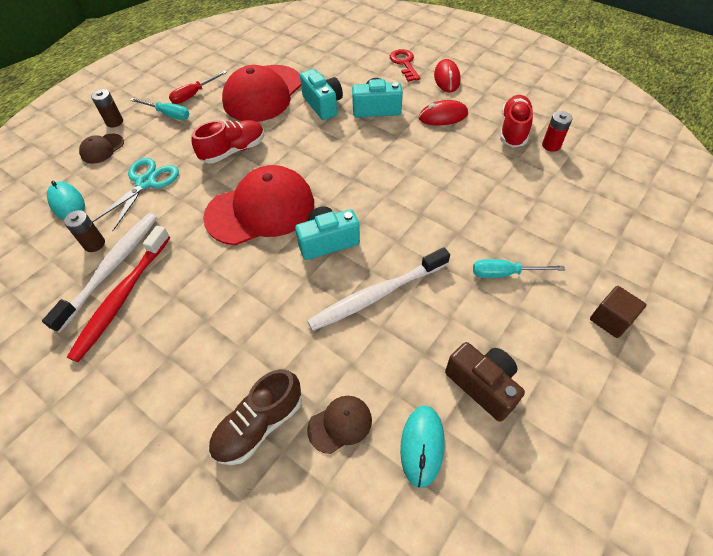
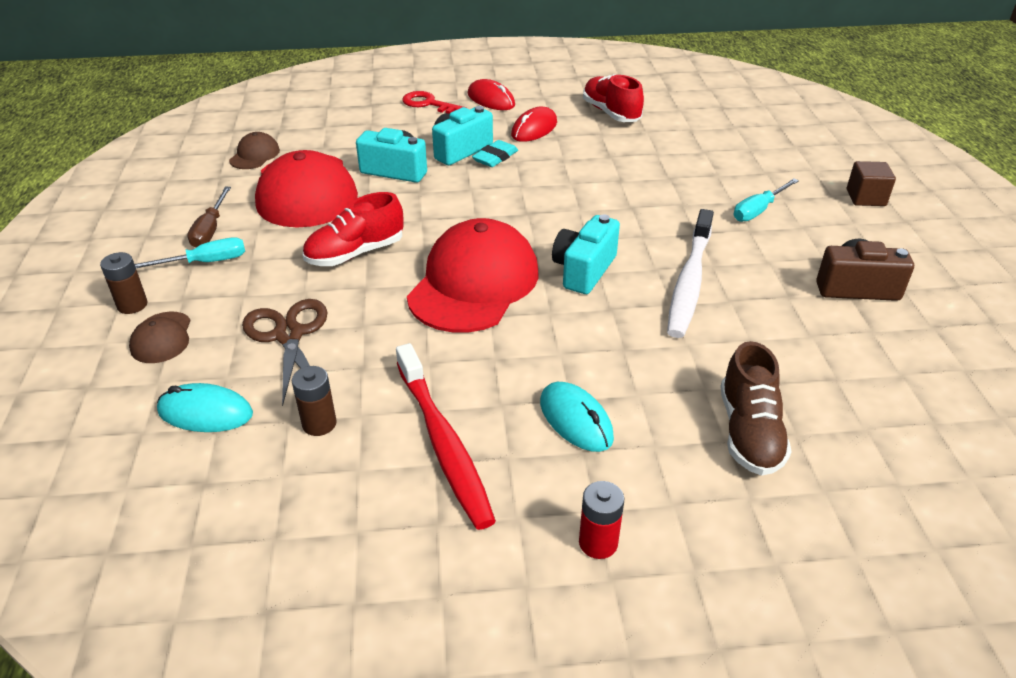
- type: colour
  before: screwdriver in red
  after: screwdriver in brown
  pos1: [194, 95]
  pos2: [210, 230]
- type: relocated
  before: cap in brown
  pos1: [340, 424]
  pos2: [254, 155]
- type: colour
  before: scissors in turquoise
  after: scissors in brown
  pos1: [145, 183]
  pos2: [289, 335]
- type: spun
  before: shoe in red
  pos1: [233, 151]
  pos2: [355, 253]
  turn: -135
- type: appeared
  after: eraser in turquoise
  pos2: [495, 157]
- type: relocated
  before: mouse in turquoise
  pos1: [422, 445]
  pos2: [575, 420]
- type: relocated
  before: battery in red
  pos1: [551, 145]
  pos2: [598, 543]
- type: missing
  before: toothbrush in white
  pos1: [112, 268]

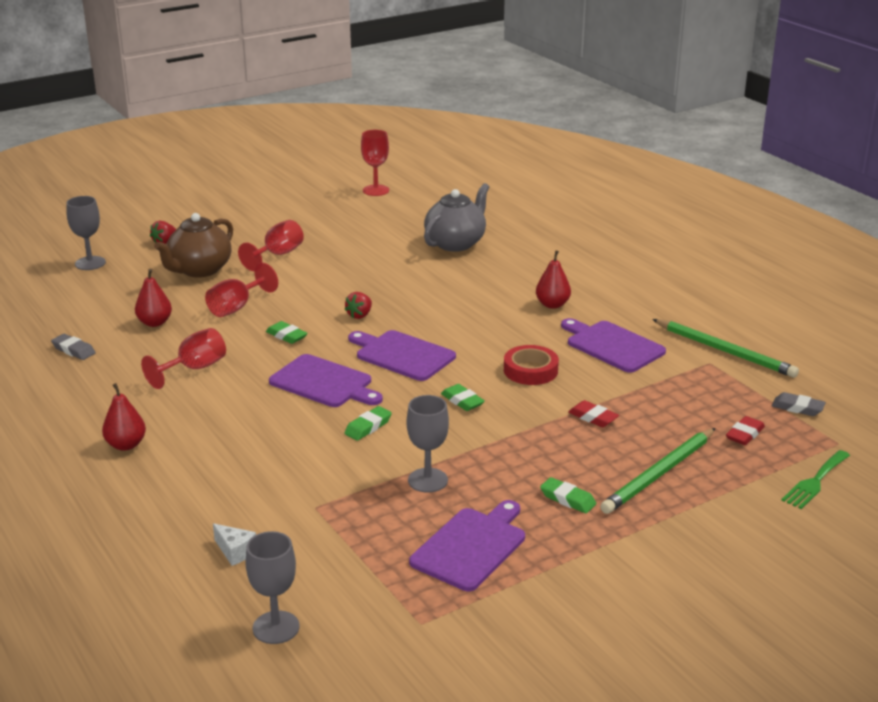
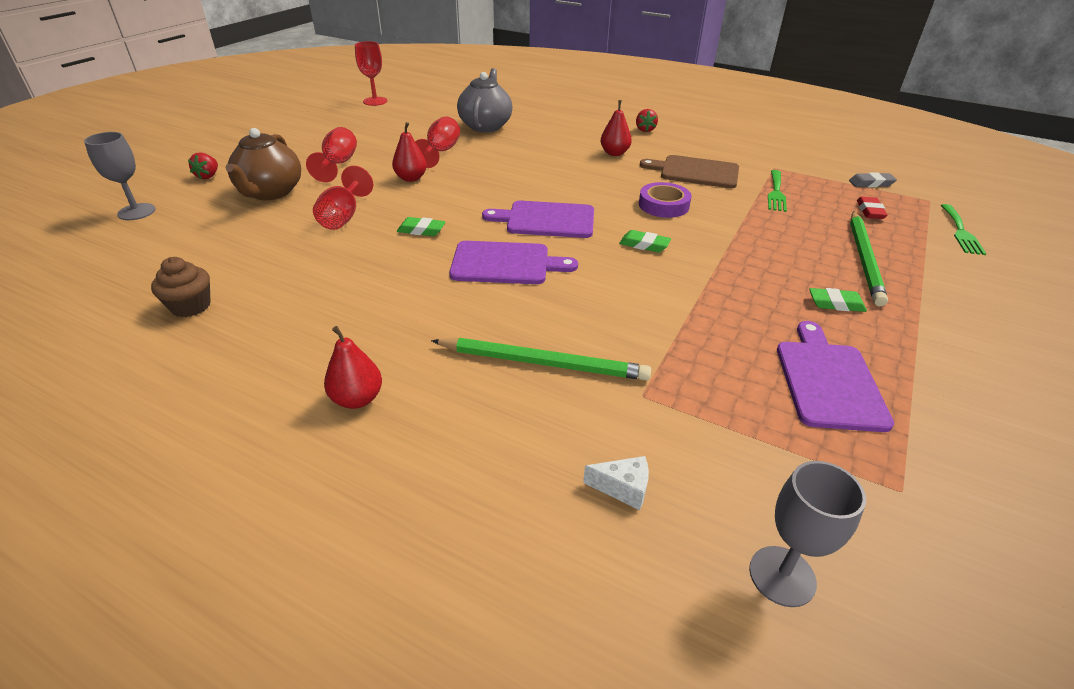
- type: exchanged
  before: eraser in grey
  after: cupcake in brown
  pos1: [74, 350]
  pos2: [191, 306]
- type: relocated
  before: pear in red
  pos1: [155, 323]
  pos2: [411, 178]
- type: relocated
  before: goblet in red
  pos1: [194, 369]
  pos2: [441, 152]
- type: relocated
  before: pencil in green
  pos1: [725, 351]
  pos2: [543, 363]
- type: relocated
  before: strawberry in red
  pos1: [359, 315]
  pos2: [645, 130]
- type: colour
  before: tape in red
  after: tape in purple
  pos1: [530, 370]
  pos2: [663, 205]
- type: colour
  before: cutting board in purple
  after: cutting board in brown
  pos1: [612, 345]
  pos2: [695, 172]
- type: appeared
  after: fork in green
  pos2: [776, 193]
- type: missing
  before: eraser in green
  pos1: [368, 427]
- type: missing
  before: goblet in grey
  pos1: [428, 480]
- type: missing
  before: eraser in red
  pos1: [593, 417]

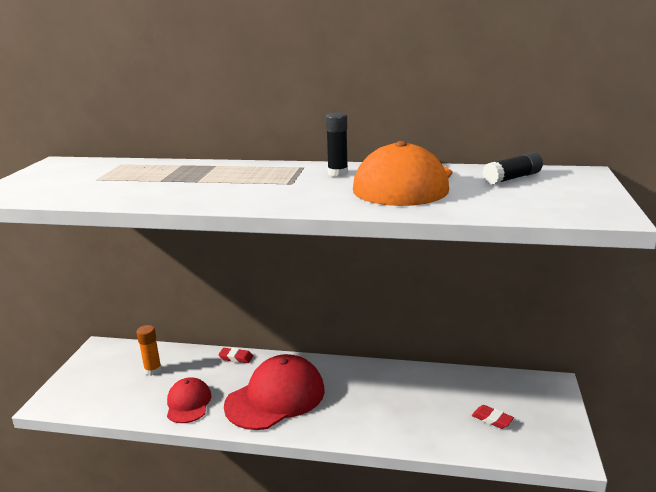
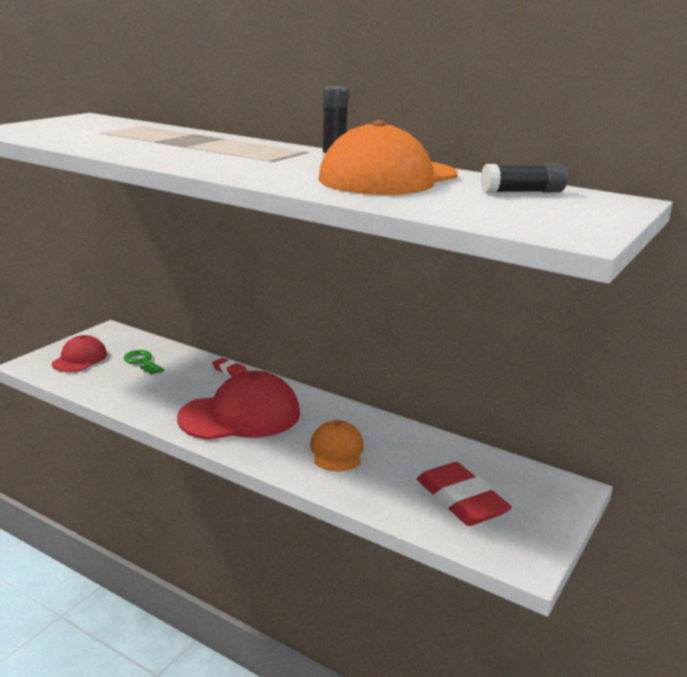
- type: relocated
  before: cap in red
  pos1: [188, 403]
  pos2: [80, 359]
- type: exchanged
  before: glue stick in orange
  after: key in green
  pos1: [153, 370]
  pos2: [142, 362]
- type: appeared
  after: cap in orange
  pos2: [337, 450]
- type: size
  before: eraser in red
  pos1: [492, 419]
  pos2: [461, 501]
  scale: 2.09

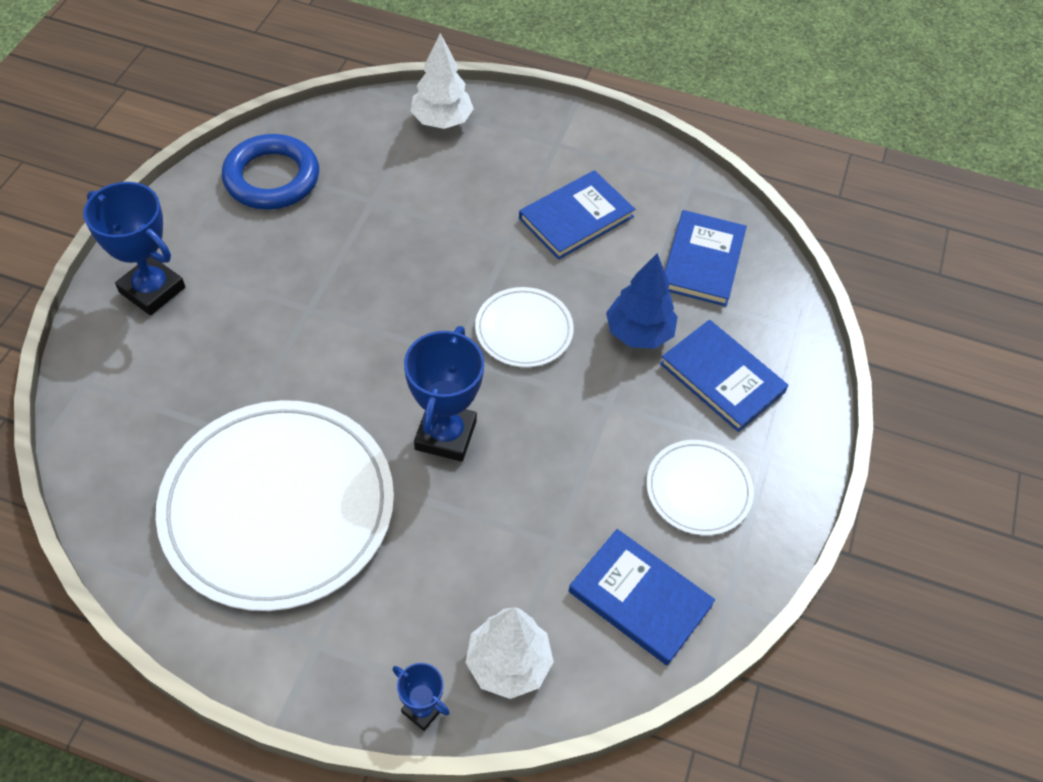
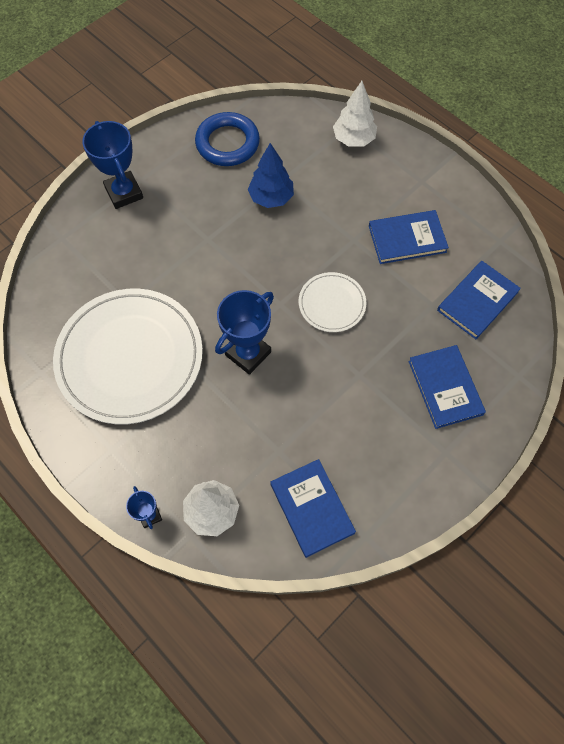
- type: relocated
  before: tree in blue
  pos1: [638, 333]
  pos2: [271, 198]
- type: missing
  before: plate in white
  pos1: [698, 489]

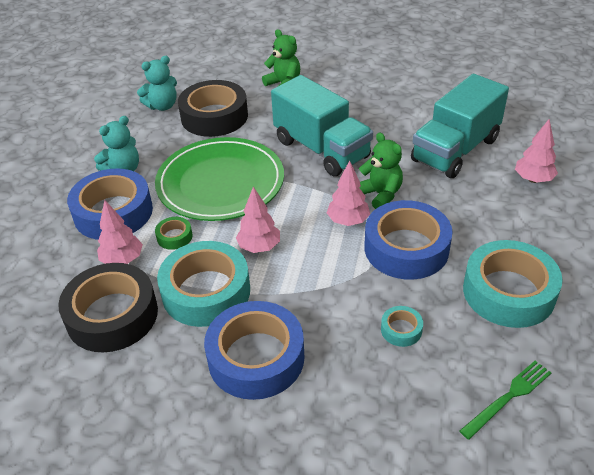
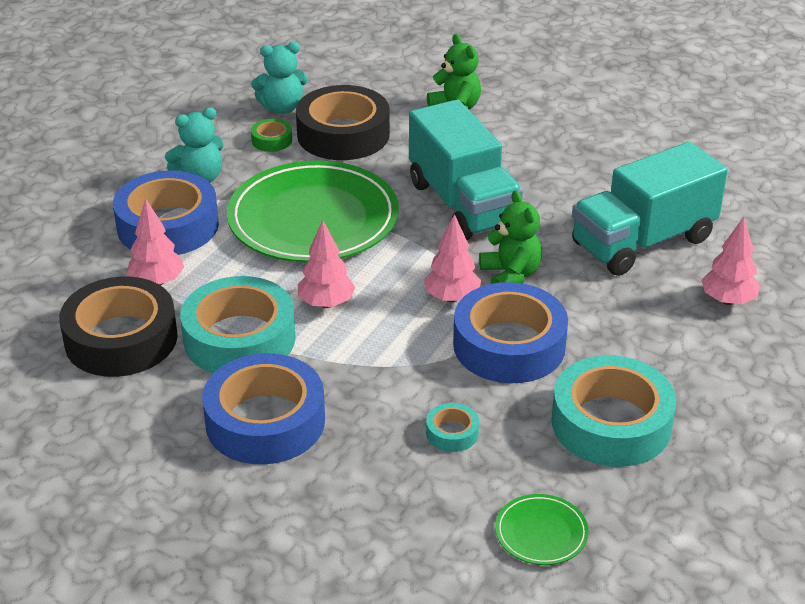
- type: relocated
  before: tape in green
  pos1: [174, 237]
  pos2: [272, 140]
- type: exchanged
  before: fork in green
  after: plate in green
  pos1: [508, 397]
  pos2: [541, 533]

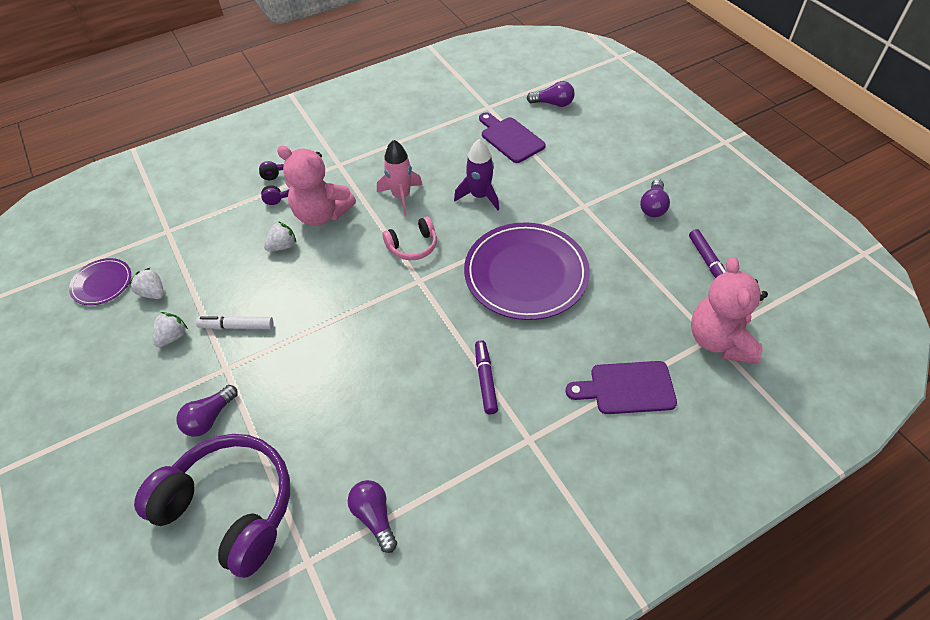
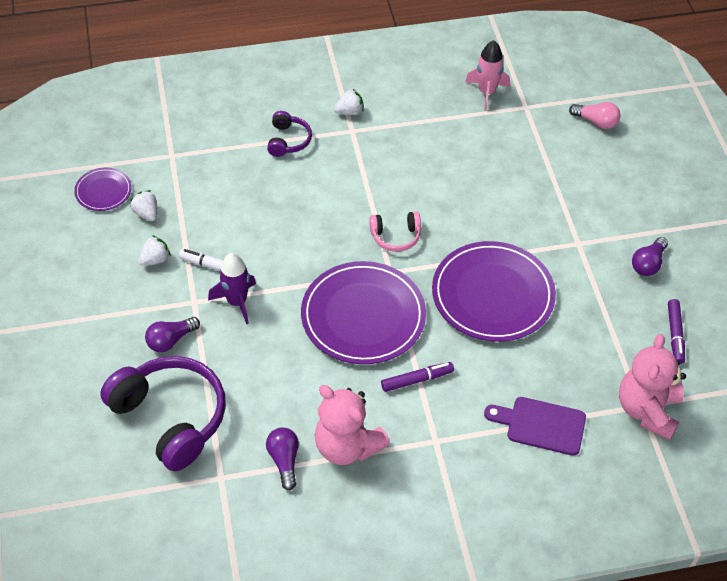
- type: relocated
  before: rocket in purple
  pos1: [480, 196]
  pos2: [237, 302]
- type: appeared
  after: plate in purple
  pos2: [363, 316]
- type: relocated
  before: teddy bear in pink
  pos1: [321, 214]
  pos2: [347, 446]
- type: relocated
  before: strawberry in white
  pos1: [282, 246]
  pos2: [349, 112]
- type: spun
  before: marker in purple
  pos1: [485, 380]
  pos2: [417, 380]
  turn: 60
- type: relocated
  before: rocket in pink
  pos1: [401, 196]
  pos2: [486, 92]
- type: colour
  before: light bulb in purple
  after: light bulb in pink
  pos1: [553, 103]
  pos2: [596, 122]
- type: missing
  before: cutting board in purple
  pos1: [510, 138]

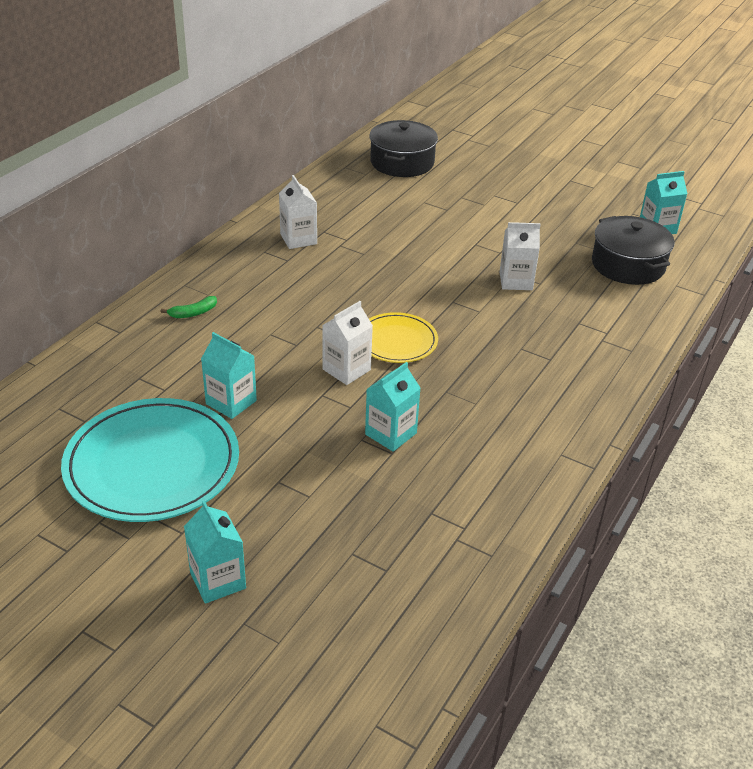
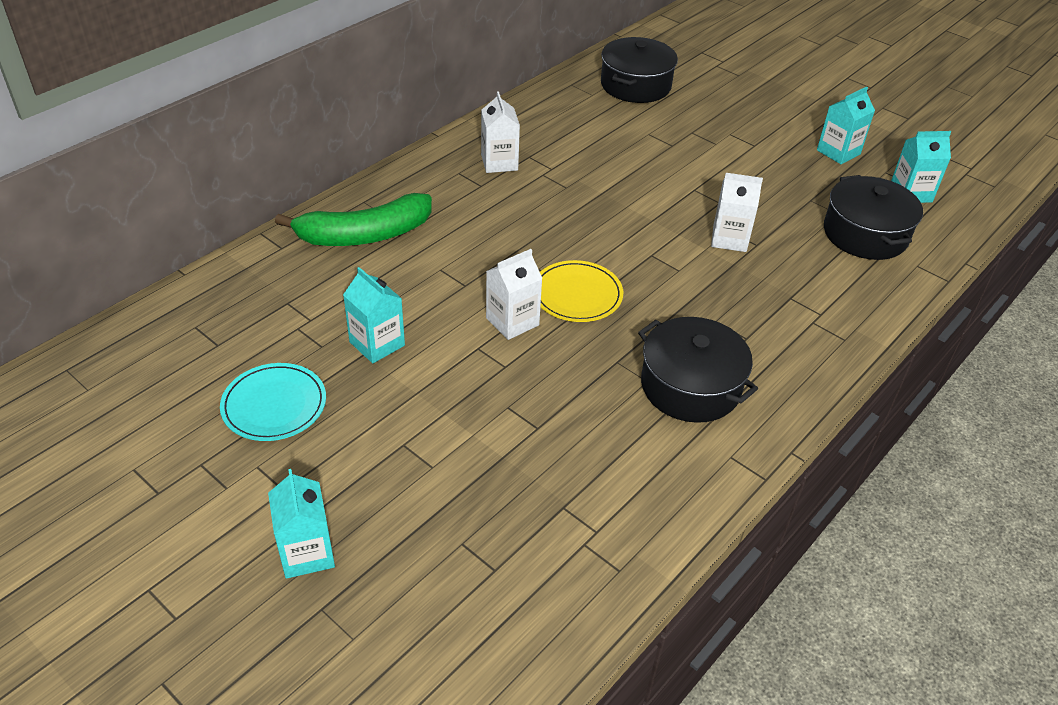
- type: size
  before: plate in turquoise
  pos1: [152, 464]
  pos2: [274, 405]
  scale: 0.55
- type: size
  before: banana in green
  pos1: [193, 313]
  pos2: [364, 235]
  scale: 2.48
- type: appeared
  after: pot in black
  pos2: [690, 386]
- type: relocated
  before: carton in turquoise
  pos1: [391, 434]
  pos2: [838, 152]

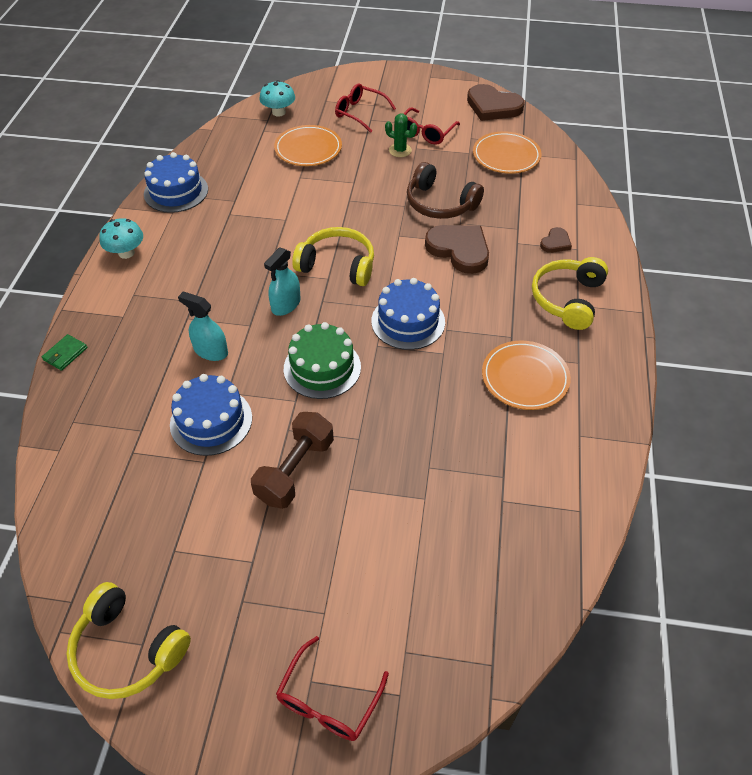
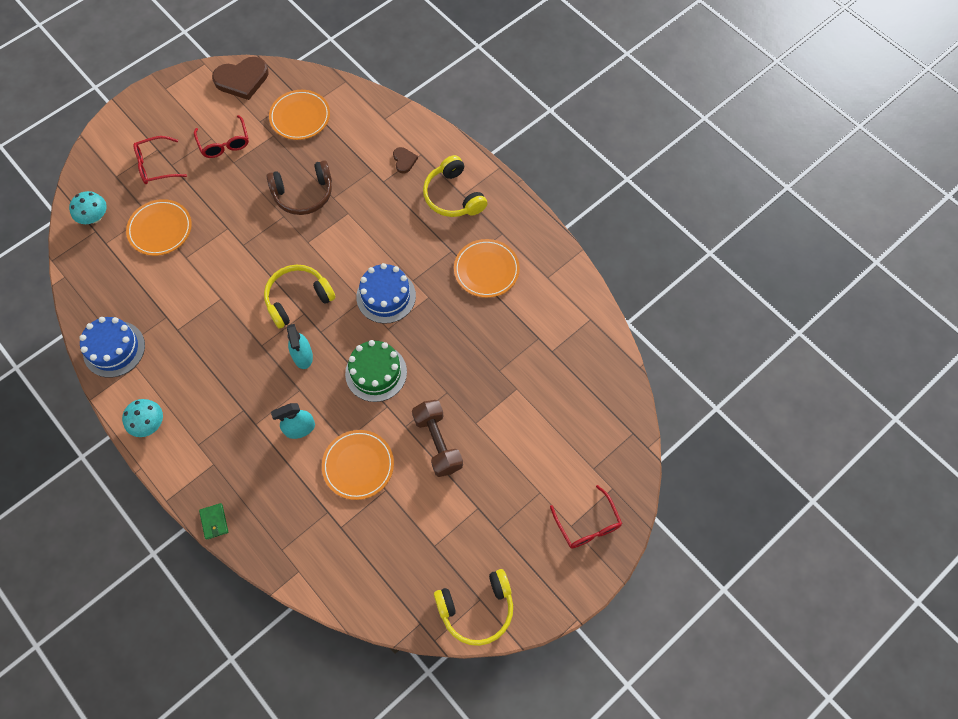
- type: exchanged
  before: cake in blue
  after: plate in orange
  pos1: [211, 421]
  pos2: [358, 465]
- type: missing
  before: cactus in green
  pos1: [400, 150]
- type: missing
  before: heart in brown
  pos1: [459, 250]

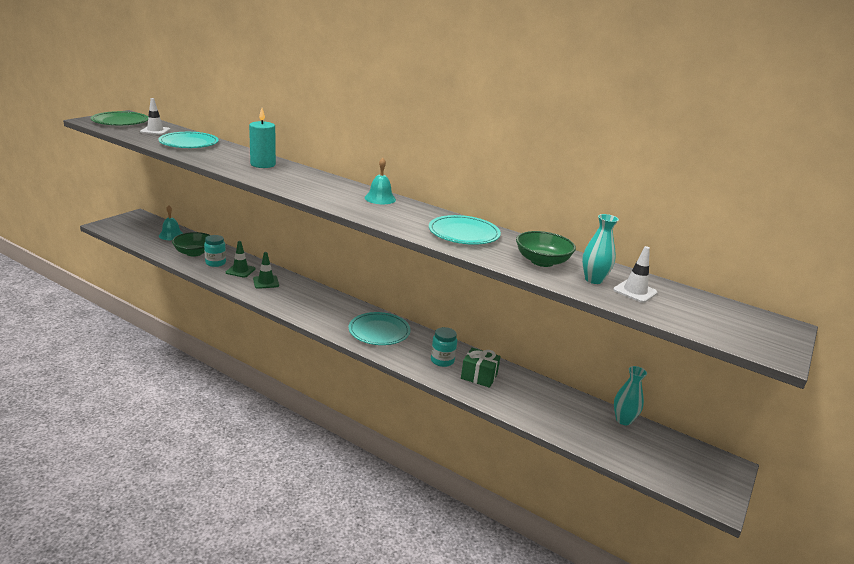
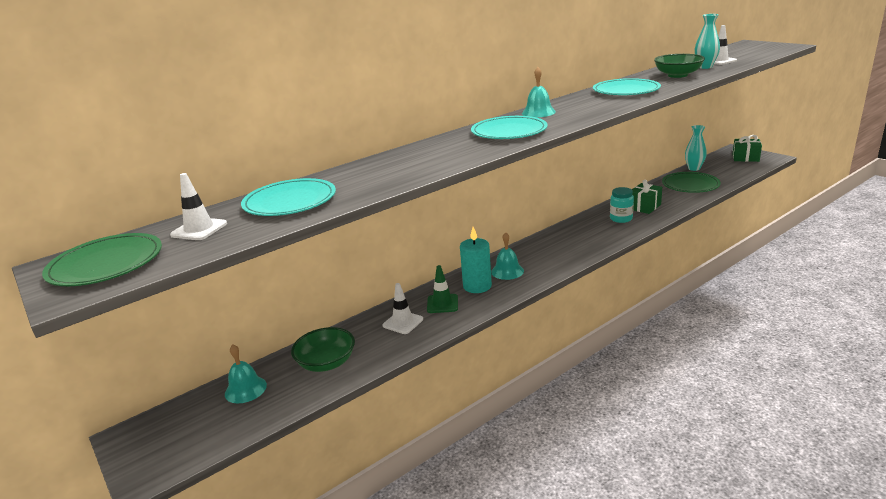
- type: colour
  before: traffic cone in green
  after: traffic cone in white
  pos1: [240, 271]
  pos2: [403, 322]
- type: relocated
  before: candle in turquoise
  pos1: [263, 164]
  pos2: [477, 286]
- type: relocated
  before: plate in turquoise
  pos1: [379, 331]
  pos2: [509, 131]
- type: appeared
  after: bell in turquoise
  pos2: [507, 271]
- type: appeared
  after: plate in green
  pos2: [690, 185]
- type: appeared
  after: gift in green
  pos2: [745, 158]
- type: missing
  before: jar in turquoise
  pos1: [215, 263]

